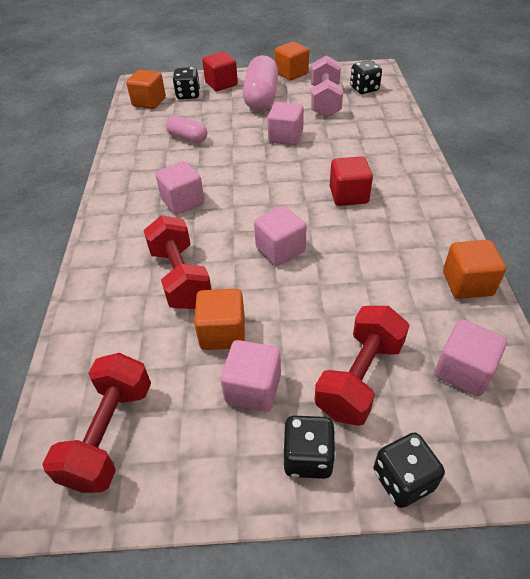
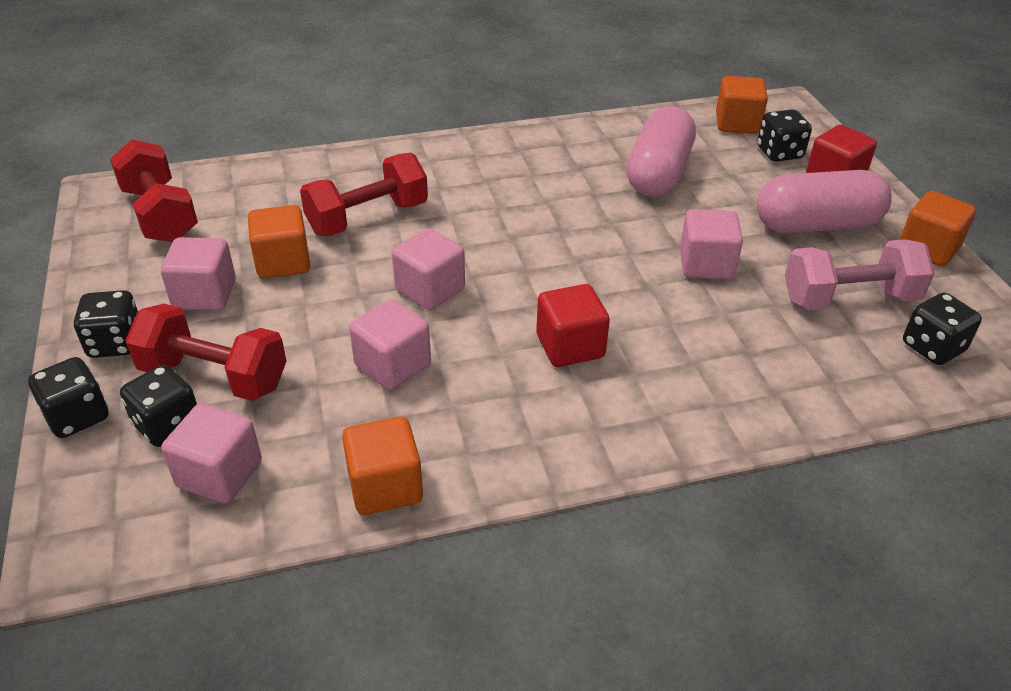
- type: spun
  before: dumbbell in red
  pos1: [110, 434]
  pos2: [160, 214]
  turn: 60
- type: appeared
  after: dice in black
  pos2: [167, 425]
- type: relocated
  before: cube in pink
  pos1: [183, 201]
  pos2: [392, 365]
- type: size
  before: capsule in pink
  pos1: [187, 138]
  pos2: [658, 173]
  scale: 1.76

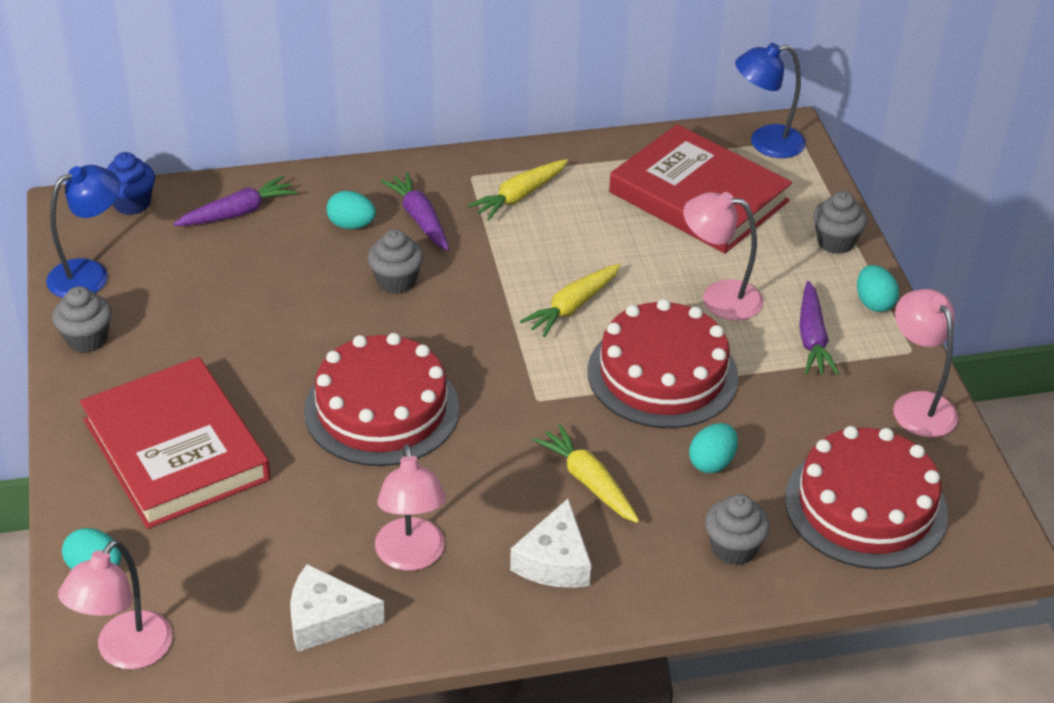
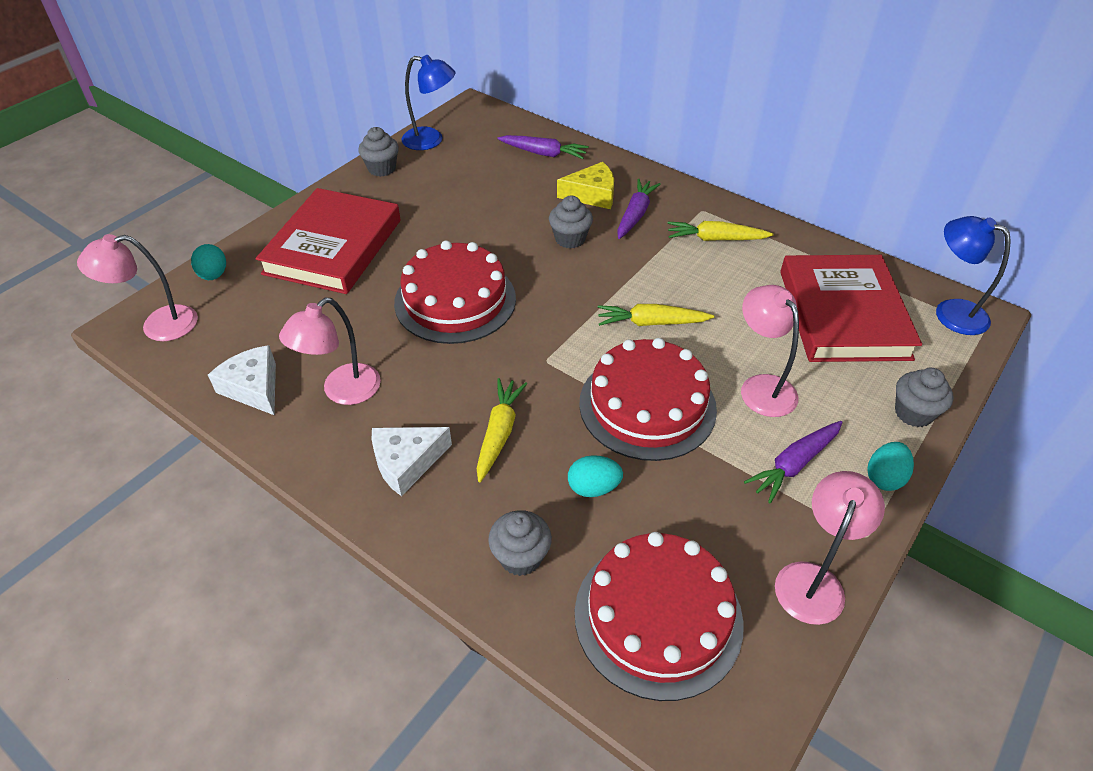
- type: exchanged
  before: egg in turquoise
  after: cheese in yellow
  pos1: [351, 225]
  pos2: [592, 195]
- type: missing
  before: cupcake in blue
  pos1: [132, 203]

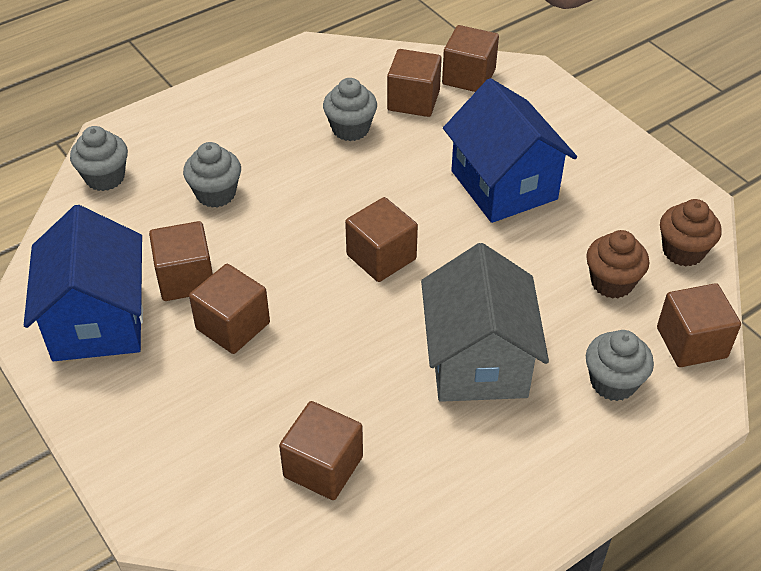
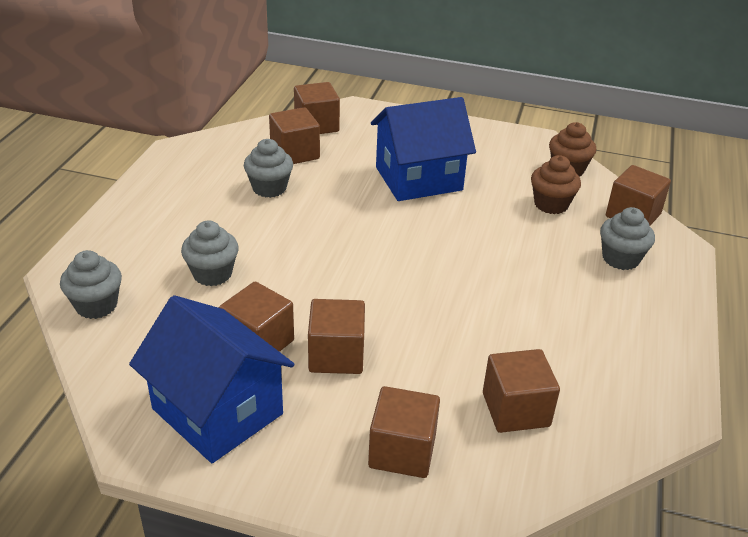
- type: relocated
  before: cube in brown
  pos1: [381, 257]
  pos2: [402, 451]
- type: spun
  before: house in blue
  pos1: [504, 185]
  pos2: [418, 179]
  turn: -45
- type: missing
  before: house in grey
  pos1: [478, 361]

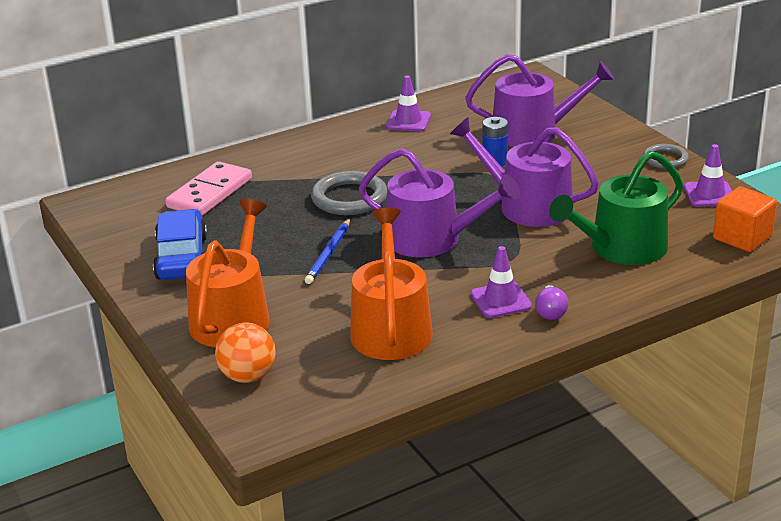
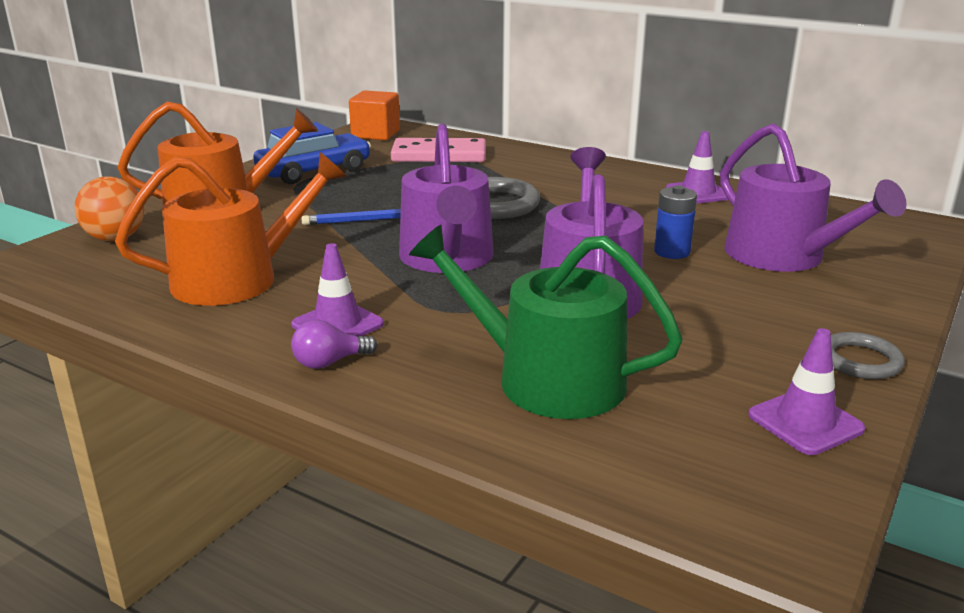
- type: relocated
  before: cube in orange
  pos1: [742, 237]
  pos2: [375, 134]

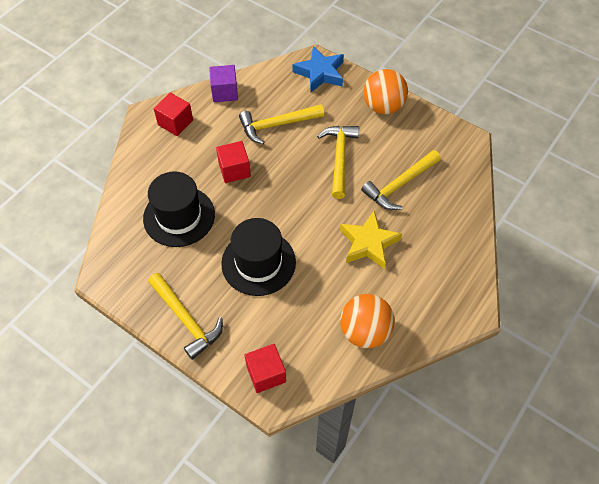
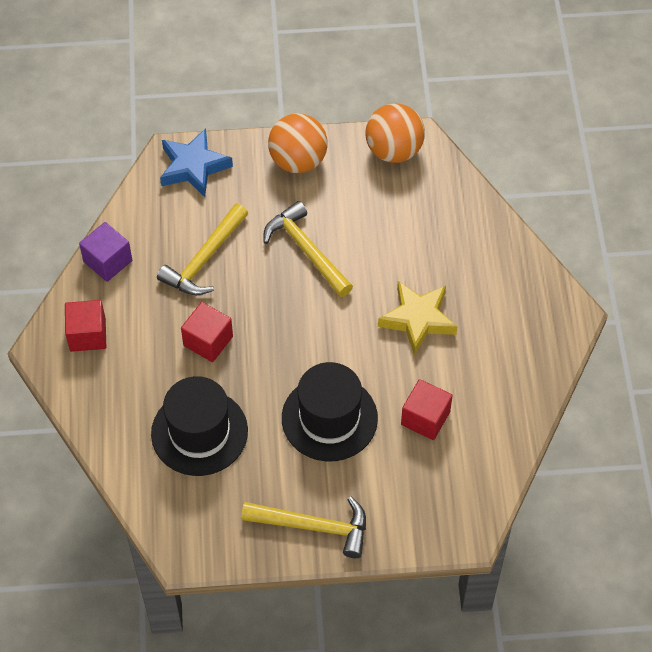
- type: relocated
  before: ball in orange
  pos1: [365, 331]
  pos2: [394, 150]
- type: relocated
  before: cube in red
  pos1: [266, 374]
  pos2: [425, 418]
- type: missing
  before: hammer in yellow
  pos1: [400, 185]

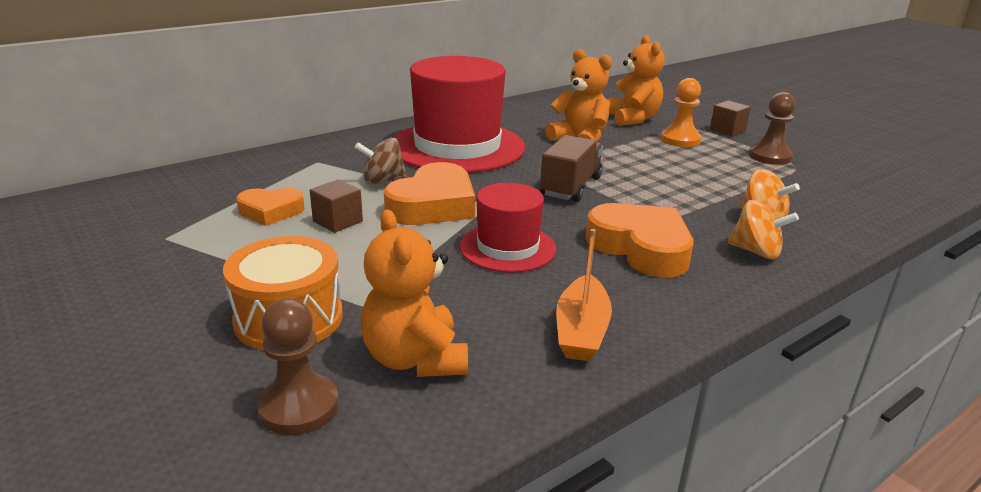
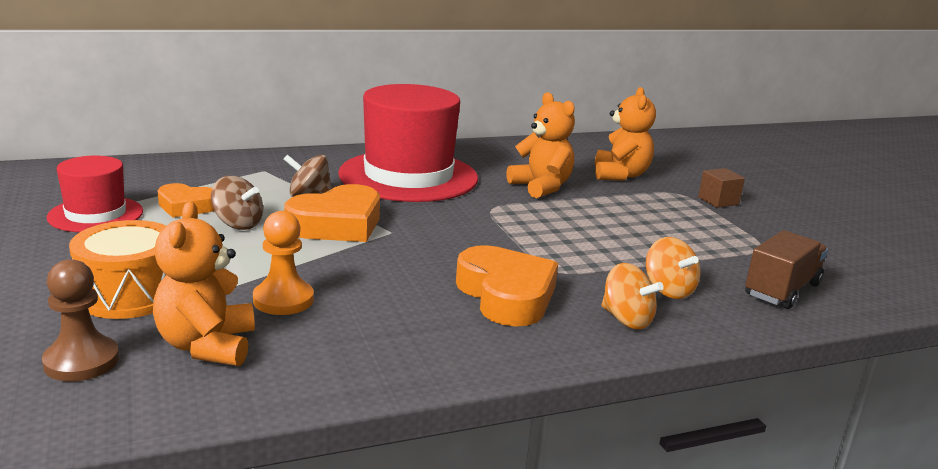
- type: relocated
  before: hat in red
  pos1: [507, 247]
  pos2: [95, 214]
- type: exchanged
  before: cube in brown
  after: spinning top in brown
  pos1: [338, 221]
  pos2: [238, 224]
- type: relocated
  before: pawn in orange
  pos1: [680, 140]
  pos2: [283, 300]
- type: relocated
  before: truck in brown
  pos1: [571, 187]
  pos2: [782, 290]
- type: missing
  before: boat in orange
  pos1: [581, 331]
- type: missing
  before: pawn in brown
  pos1: [769, 156]

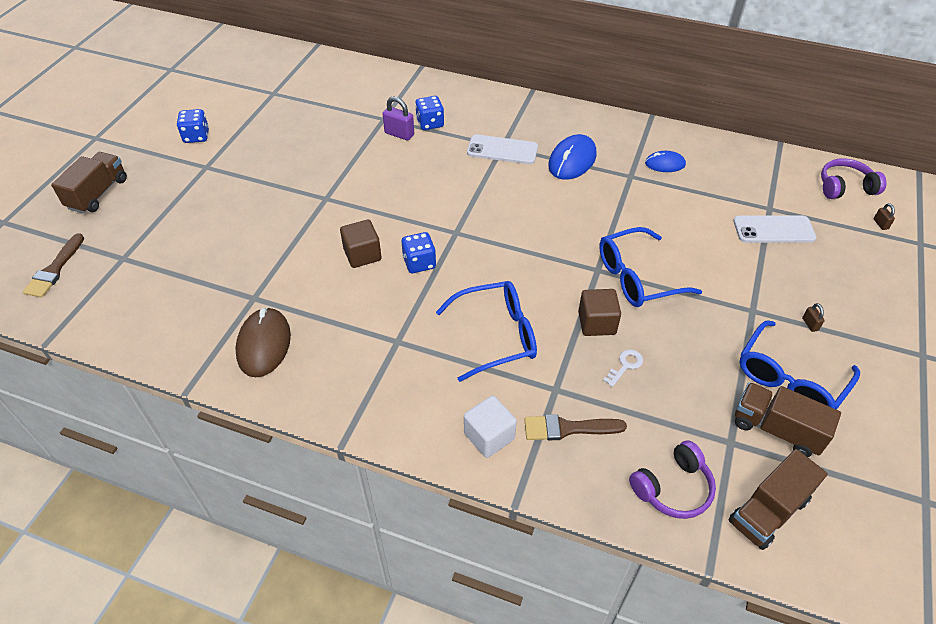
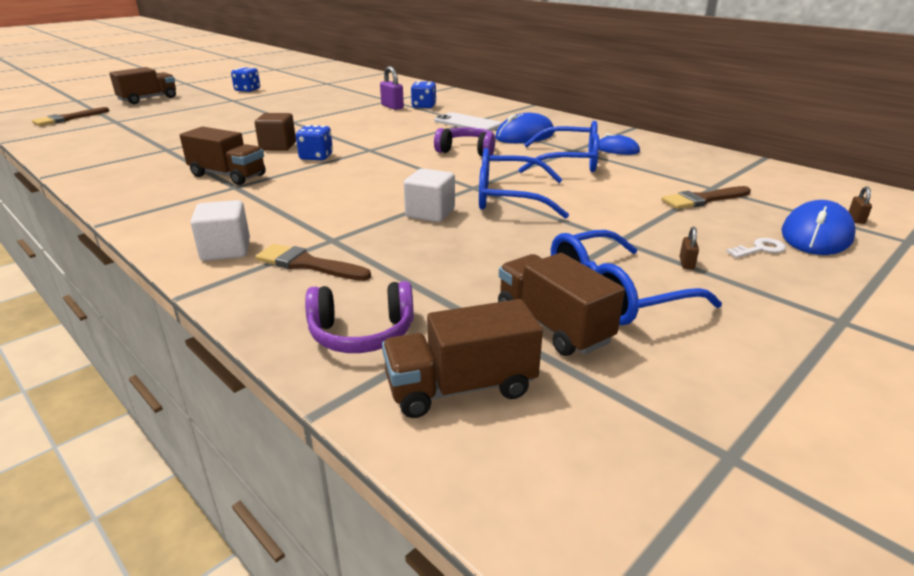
- type: appeared
  after: truck in brown
  pos2: [228, 175]
- type: colour
  before: cube in brown
  after: cube in white
  pos1: [596, 323]
  pos2: [430, 213]
- type: relocated
  before: headphones in purple
  pos1: [845, 187]
  pos2: [467, 151]
- type: relocated
  before: glasses in blue
  pos1: [497, 335]
  pos2: [570, 162]
- type: exchanged
  before: phone in white
  after: brush in brown
  pos1: [773, 230]
  pos2: [703, 199]
- type: relocated
  before: key in white
  pos1: [625, 366]
  pos2: [760, 249]
- type: appeared
  after: mouse in blue
  pos2: [816, 235]
- type: missing
  before: mouse in brown
  pos1: [264, 344]

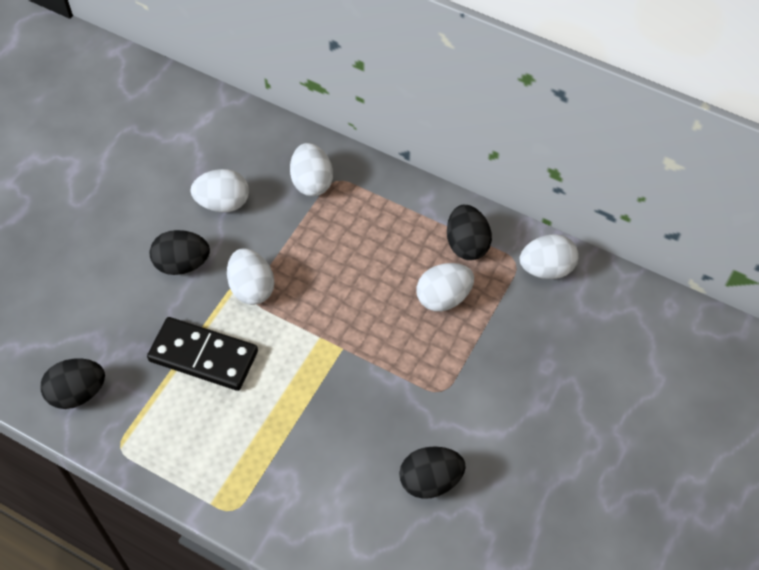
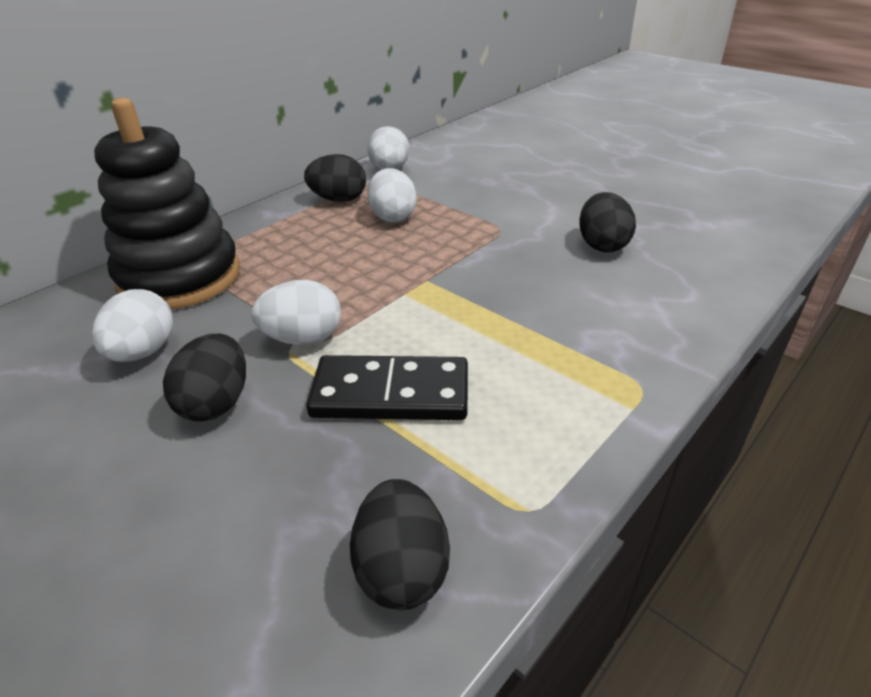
- type: exchanged
  before: egg in white
  after: stacking toy in black
  pos1: [311, 182]
  pos2: [180, 277]
- type: spun
  before: domino in black
  pos1: [203, 356]
  pos2: [390, 394]
  turn: 60

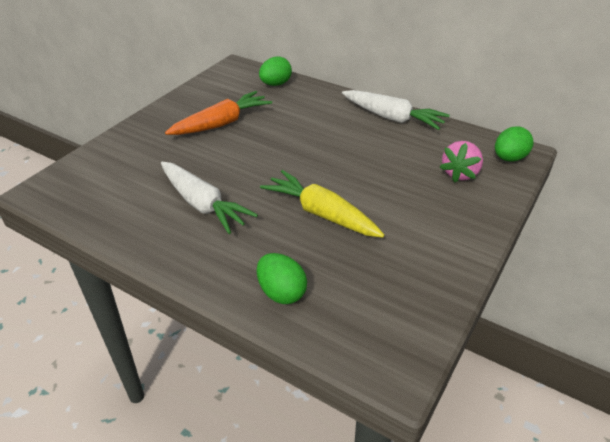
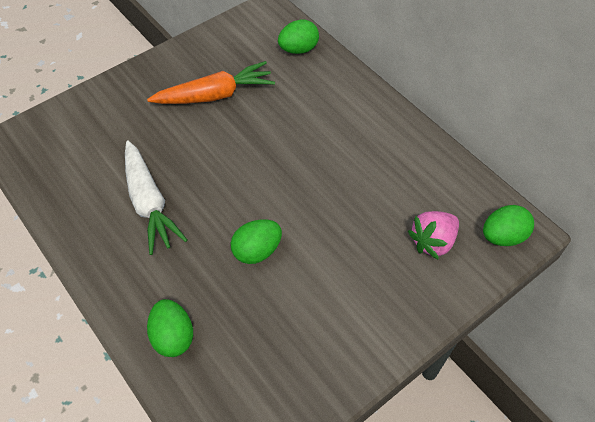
- type: exchanged
  before: carrot in yellow
  after: egg in green
  pos1: [321, 213]
  pos2: [257, 251]
- type: missing
  before: carrot in white
  pos1: [392, 118]

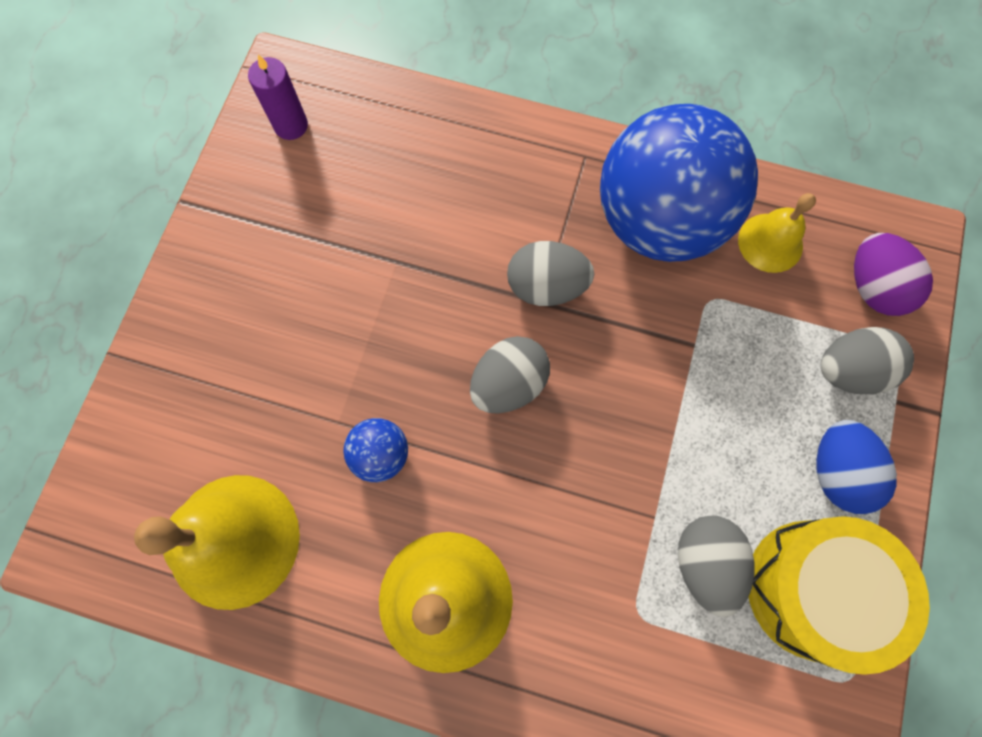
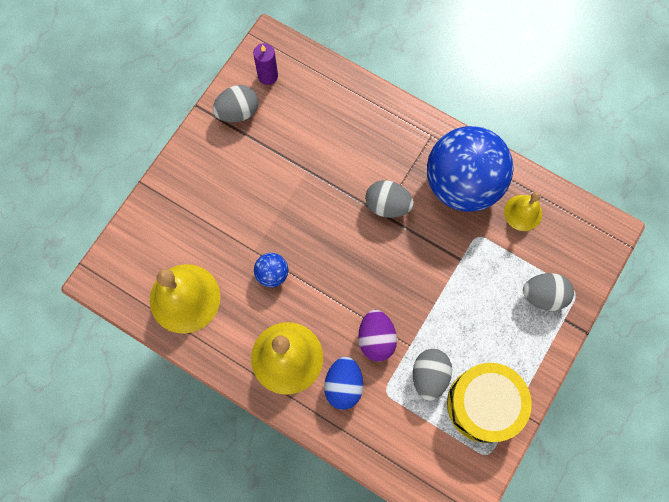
- type: relocated
  before: egg in grey
  pos1: [508, 384]
  pos2: [238, 112]
- type: relocated
  before: egg in blue
  pos1: [837, 472]
  pos2: [343, 385]
- type: relocated
  before: egg in purple
  pos1: [873, 287]
  pos2: [376, 339]

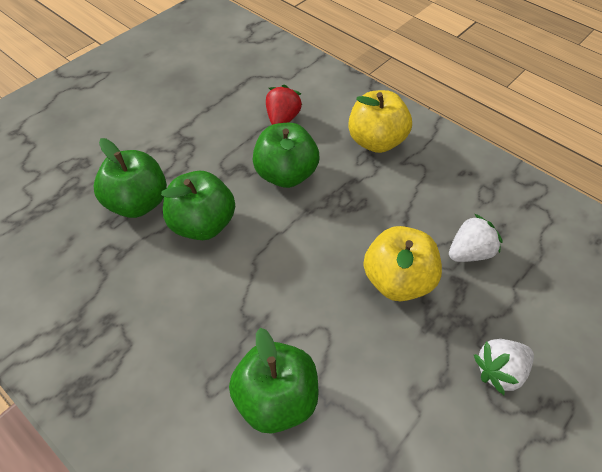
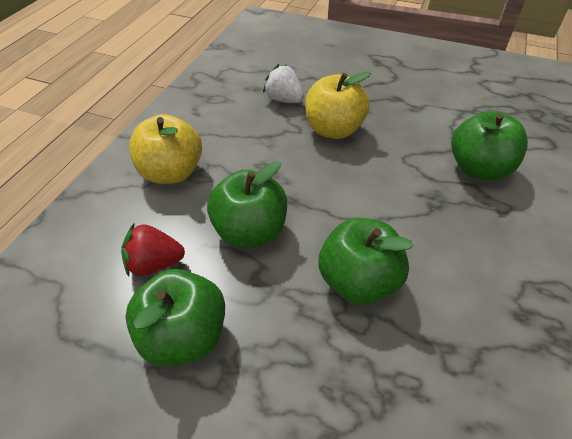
- type: relocated
  before: apple in green
  pos1: [138, 203]
  pos2: [184, 336]
- type: missing
  before: strawberry in white
  pos1: [499, 371]

